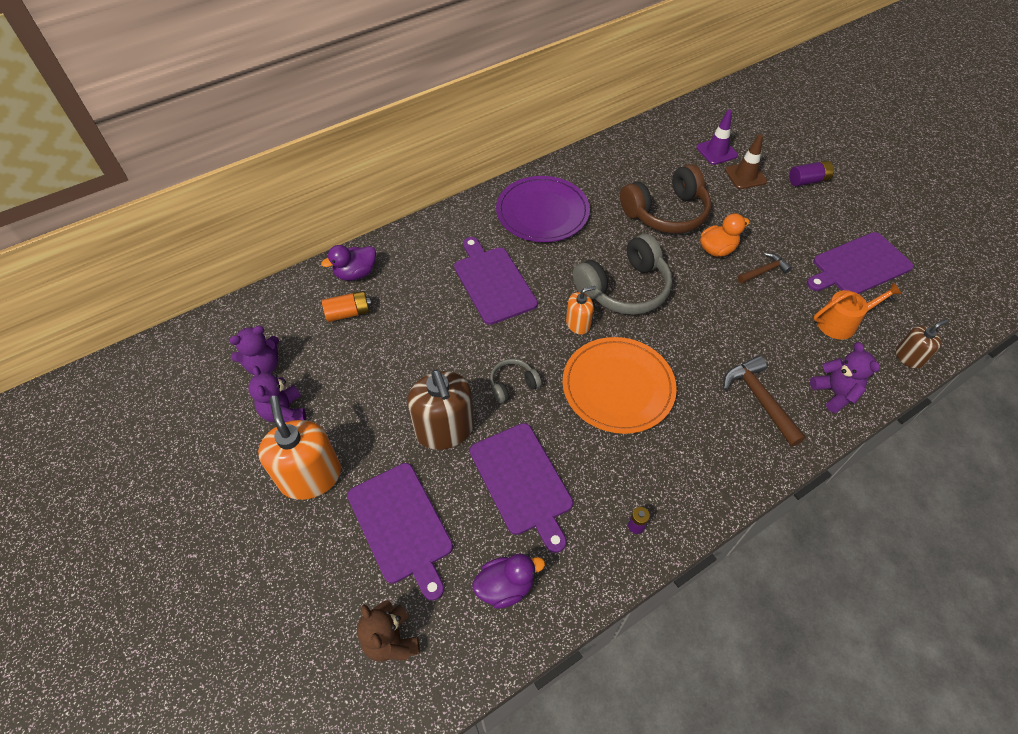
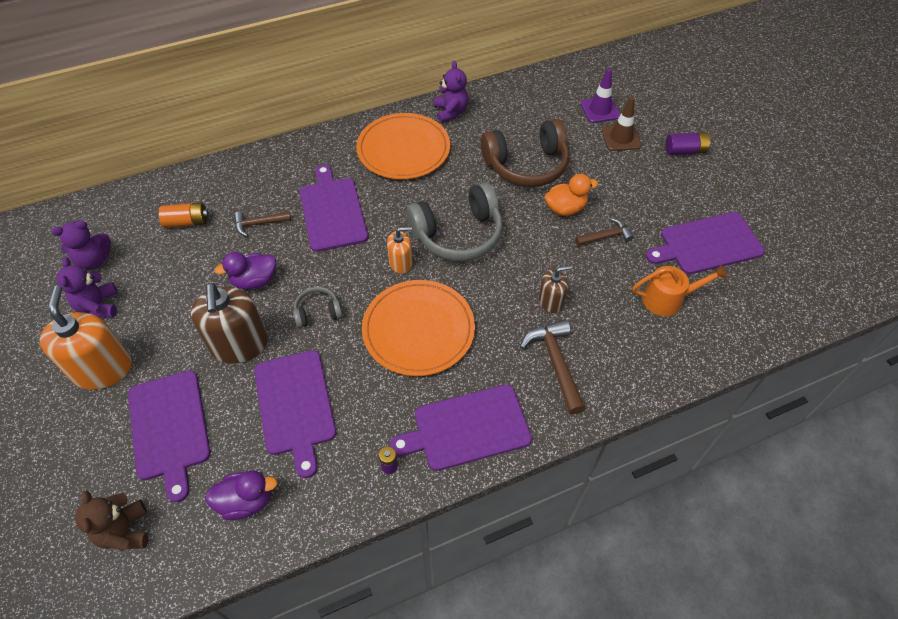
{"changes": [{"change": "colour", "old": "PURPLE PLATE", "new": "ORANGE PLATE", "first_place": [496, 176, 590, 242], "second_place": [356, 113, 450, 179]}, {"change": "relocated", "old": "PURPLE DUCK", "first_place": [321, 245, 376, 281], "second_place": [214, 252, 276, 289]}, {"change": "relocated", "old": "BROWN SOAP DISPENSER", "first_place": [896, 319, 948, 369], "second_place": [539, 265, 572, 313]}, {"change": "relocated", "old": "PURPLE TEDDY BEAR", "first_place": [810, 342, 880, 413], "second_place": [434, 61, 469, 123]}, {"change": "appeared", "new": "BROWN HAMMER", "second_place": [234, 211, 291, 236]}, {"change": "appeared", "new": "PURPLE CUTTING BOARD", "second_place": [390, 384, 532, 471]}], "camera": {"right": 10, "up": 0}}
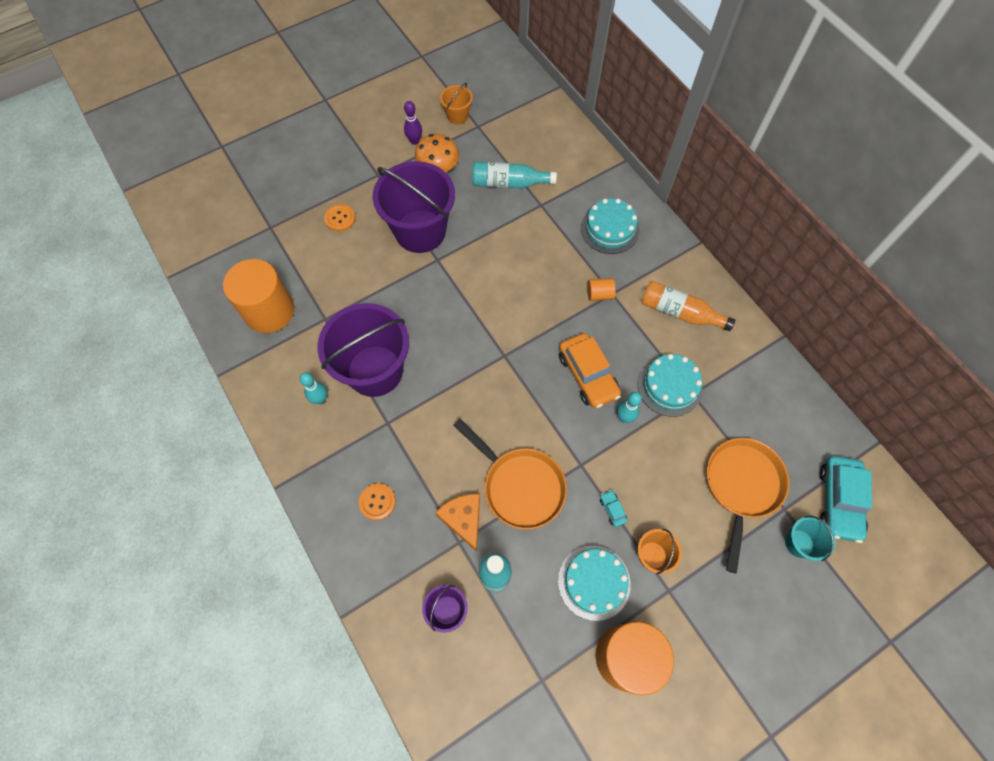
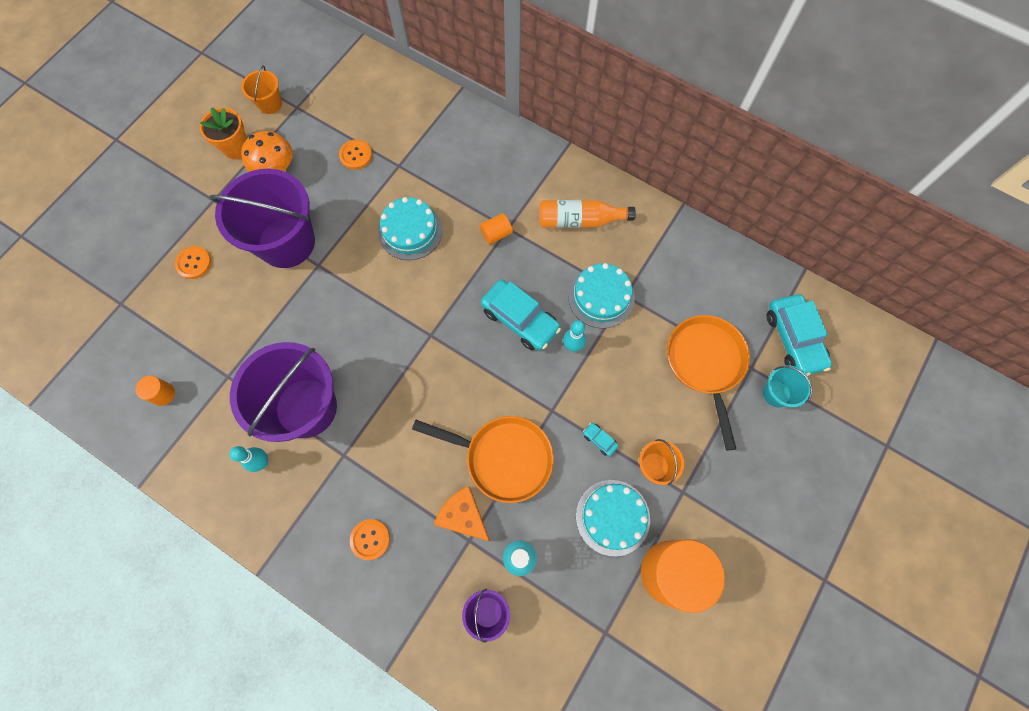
{"changes": [{"change": "exchanged", "old": "PURPLE BOWLING PIN", "new": "ORANGE FLOWER POT", "first_place": [404, 101, 422, 145], "second_place": [200, 107, 247, 160]}, {"change": "exchanged", "old": "TURQUOISE BOTTLE", "new": "ORANGE BUTTON", "first_place": [472, 162, 557, 188], "second_place": [339, 140, 372, 170]}, {"change": "relocated", "old": "TURQUOISE CAKE", "first_place": [581, 198, 639, 254], "second_place": [378, 197, 443, 260]}, {"change": "size", "old": "ORANGE CYLINDER", "first_place": [223, 259, 294, 333], "second_place": [135, 376, 175, 406], "factor": 0.42}, {"change": "colour", "old": "ORANGE CAR", "new": "TURQUOISE CAR", "first_place": [559, 333, 621, 408], "second_place": [481, 280, 561, 351]}], "camera": {"right": -25, "up": 5}}
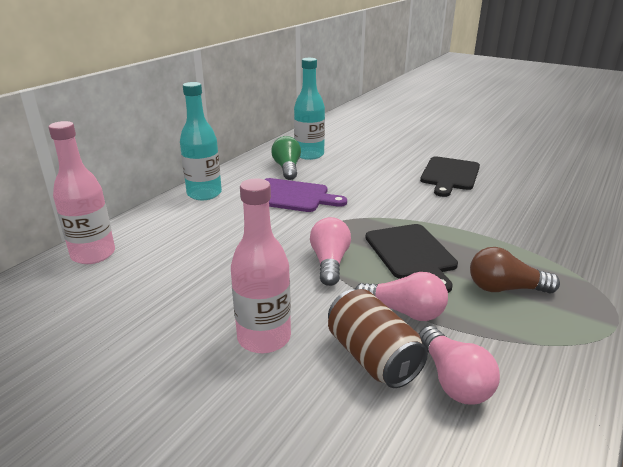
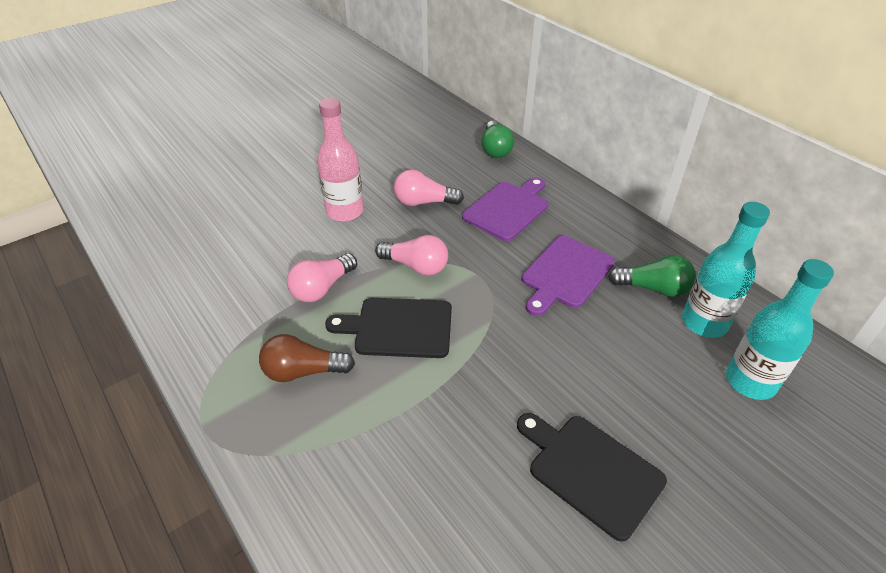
{"changes": [{"change": "relocated", "old": "TURQUOISE BOTTLE", "first_place": [180, 82, 222, 200], "second_place": [726, 259, 834, 400]}, {"change": "exchanged", "old": "PINK BOTTLE", "new": "GREEN LIGHT BULB", "first_place": [48, 121, 115, 264], "second_place": [481, 121, 514, 158]}, {"change": "spun", "old": "BROWN LIGHT BULB", "first_place": [470, 247, 560, 293], "second_place": [259, 334, 355, 382], "degrees": -120}, {"change": "missing", "old": "BROWN CAN", "first_place": [328, 289, 428, 388]}, {"change": "relocated", "old": "PINK LIGHT BULB", "first_place": [419, 326, 500, 404], "second_place": [394, 170, 464, 206]}, {"change": "appeared", "new": "PURPLE CUTTING BOARD", "second_place": [462, 177, 548, 241]}], "camera": {"right": 110, "up": 15}}
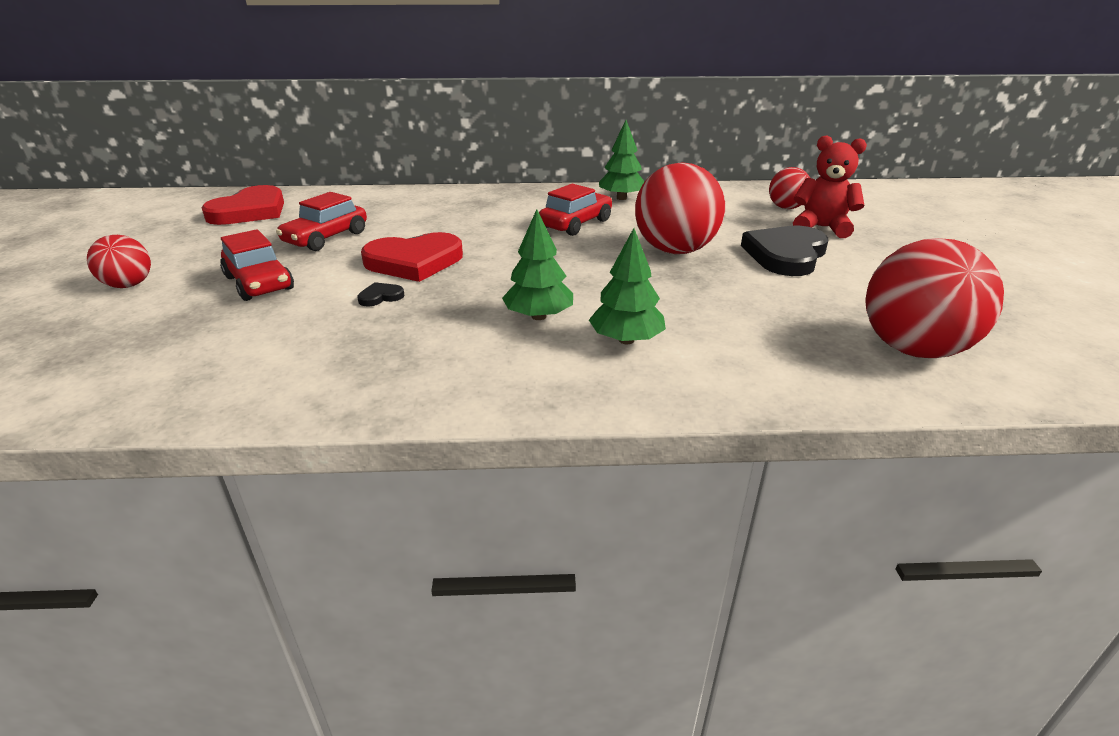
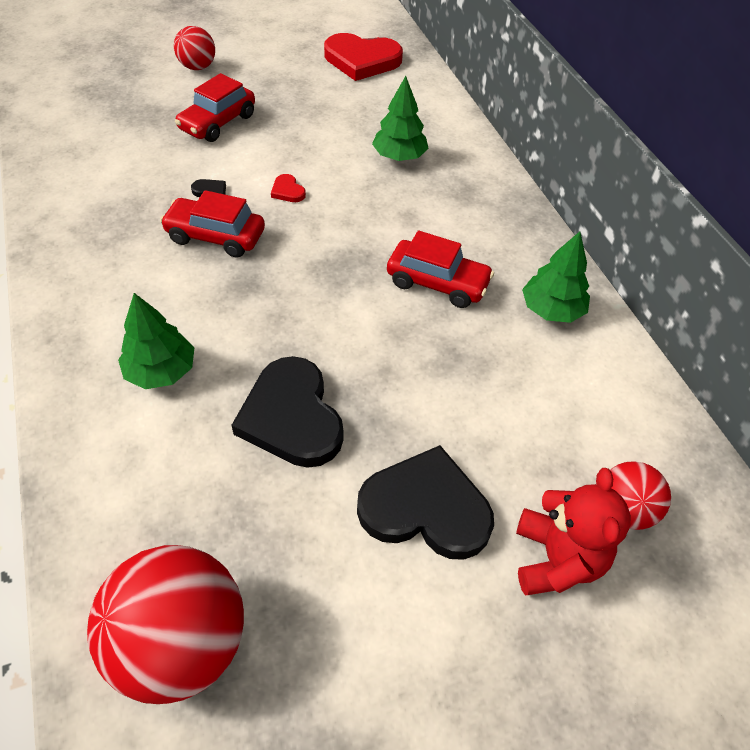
{"changes": [{"change": "missing", "old": "RED BALL", "first_place": [635, 163, 725, 254]}, {"change": "relocated", "old": "RED CAR", "first_place": [276, 192, 367, 251], "second_place": [160, 190, 265, 258]}, {"change": "relocated", "old": "GREEN TREE", "first_place": [502, 209, 573, 320], "second_place": [372, 76, 429, 161]}, {"change": "size", "old": "RED HEART", "first_place": [361, 232, 463, 282], "second_place": [271, 174, 306, 202], "factor": 0.41}, {"change": "appeared", "new": "BLACK HEART", "second_place": [231, 356, 344, 468]}], "camera": {"right": 70, "up": 20}}
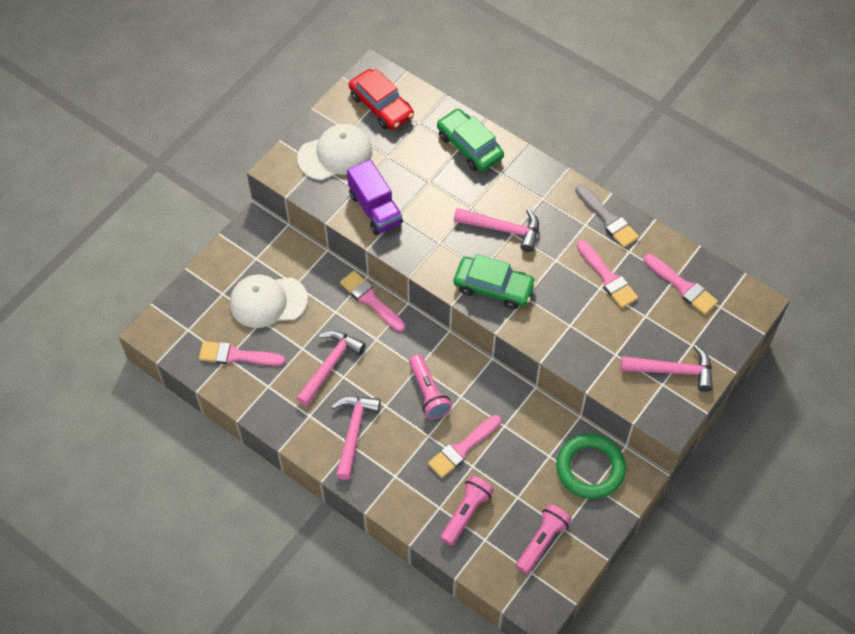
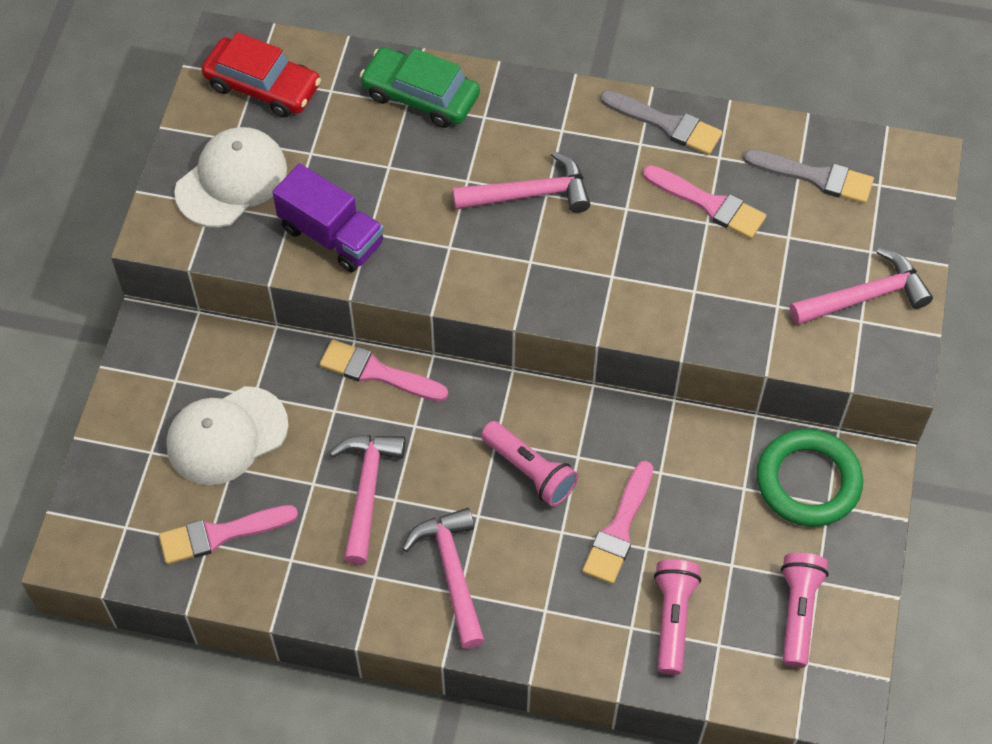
{"changes": [{"change": "missing", "old": "GREEN CAR", "first_place": [453, 254, 536, 309]}, {"change": "colour", "old": "PINK BRUSH", "new": "GREY BRUSH", "first_place": [644, 254, 718, 315], "second_place": [743, 149, 874, 204]}], "camera": {"right": -25, "up": 0}}
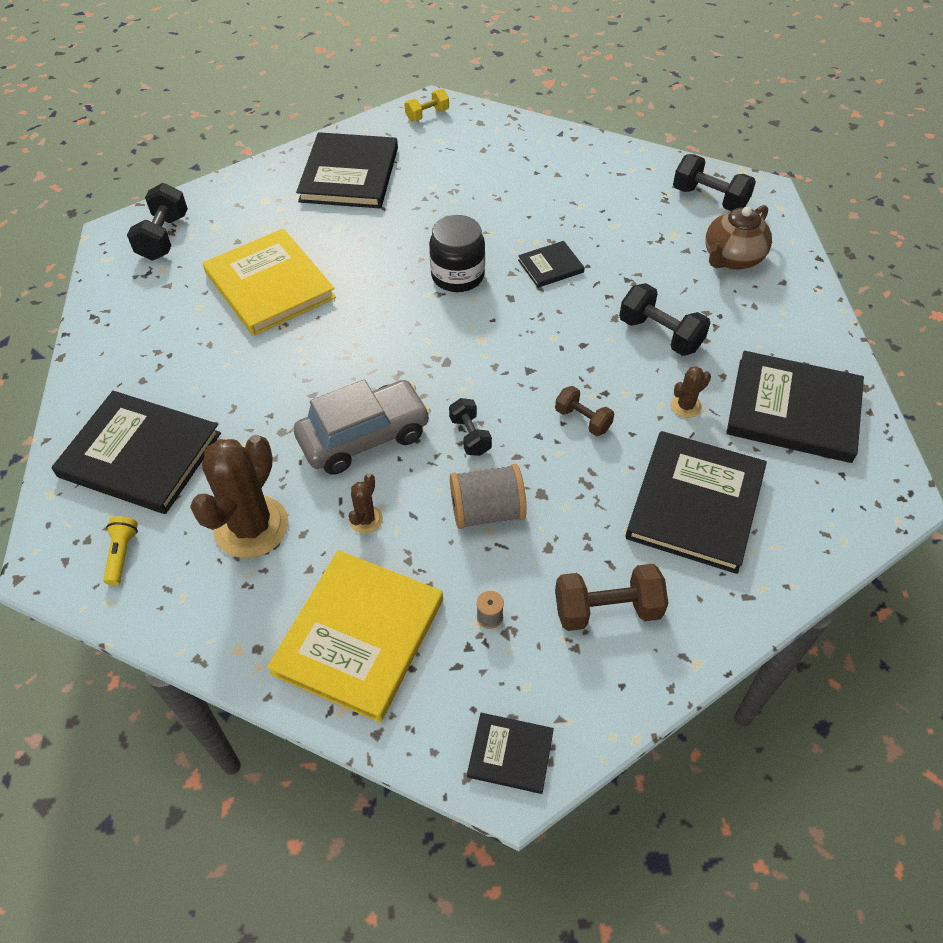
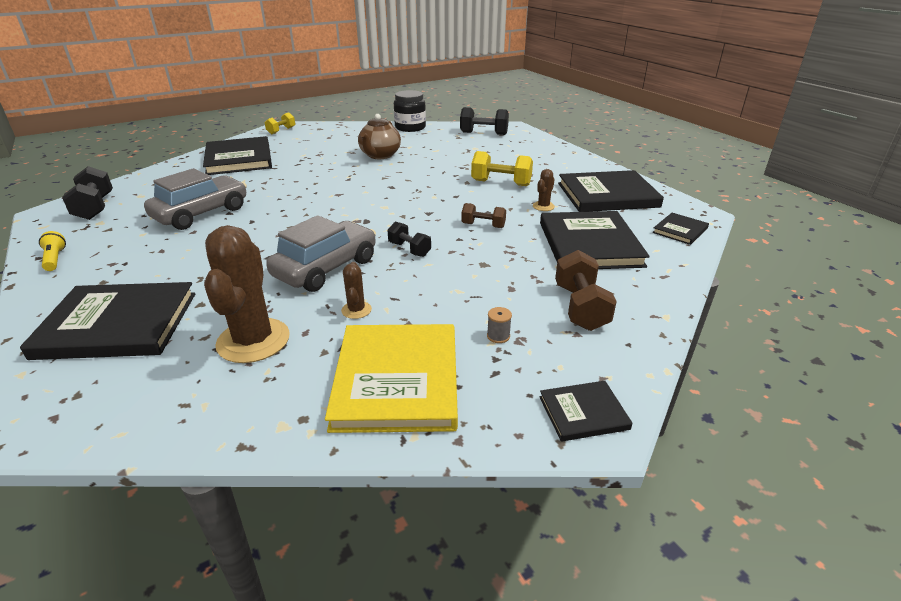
{"changes": [{"change": "relocated", "old": "BROWN TEAPOT", "first_place": [705, 205, 772, 270], "second_place": [358, 114, 401, 159]}, {"change": "relocated", "old": "BLACK JAR", "first_place": [429, 215, 485, 292], "second_place": [394, 90, 426, 132]}, {"change": "exchanged", "old": "YELLOW BOOK", "new": "GREY CAR", "first_place": [203, 228, 336, 336], "second_place": [144, 168, 247, 230]}, {"change": "relocated", "old": "BLACK BOOK", "first_place": [518, 241, 585, 288], "second_place": [652, 213, 709, 245]}, {"change": "colour", "old": "BLACK DUMBBELL", "new": "YELLOW DUMBBELL", "first_place": [619, 283, 710, 356], "second_place": [471, 151, 533, 186]}, {"change": "missing", "old": "GREY SPOOL", "first_place": [450, 464, 527, 529]}, {"change": "relocated", "old": "YELLOW FLASHLIGHT", "first_place": [103, 516, 138, 585], "second_place": [39, 231, 66, 271]}, {"change": "spun", "old": "BROWN DUMBBELL", "first_place": [555, 564, 668, 631], "second_place": [555, 250, 617, 331], "degrees": -60}], "camera": {"right": -25, "up": -20}}
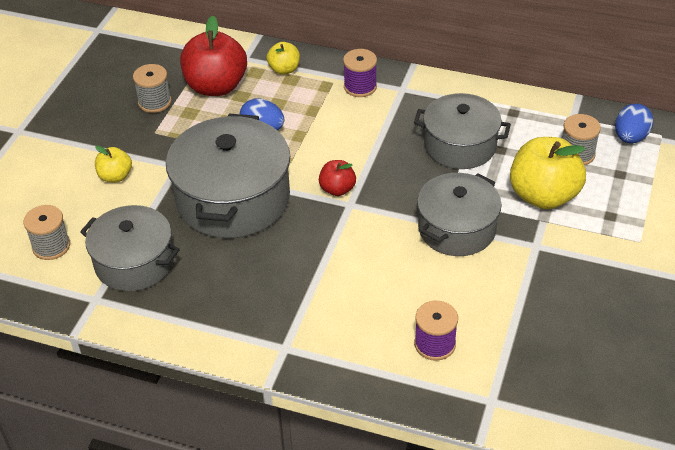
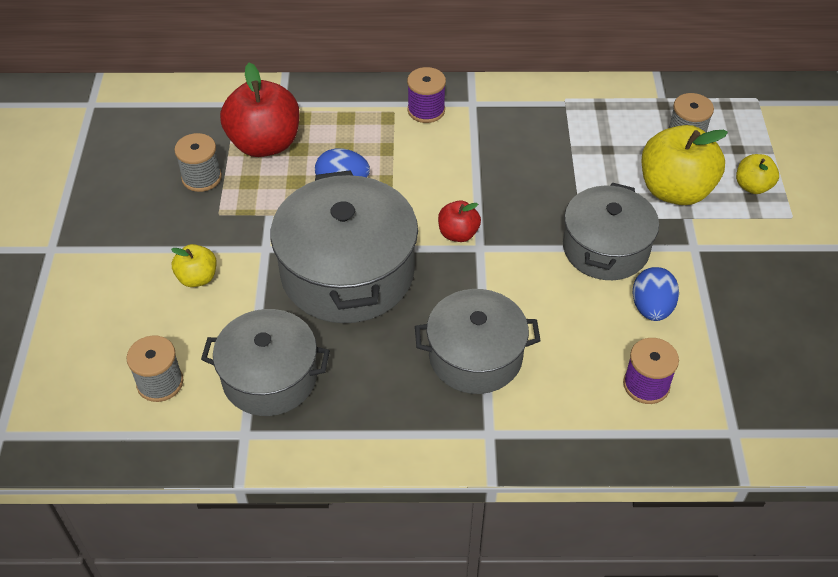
{"changes": [{"change": "relocated", "old": "YELLOW APPLE", "first_place": [267, 42, 300, 75], "second_place": [736, 154, 779, 194]}, {"change": "relocated", "old": "GREY POT", "first_place": [414, 93, 511, 169], "second_place": [415, 289, 541, 394]}, {"change": "relocated", "old": "BLUE EGG", "first_place": [615, 104, 653, 143], "second_place": [633, 267, 679, 321]}], "camera": {"right": -20, "up": 5}}
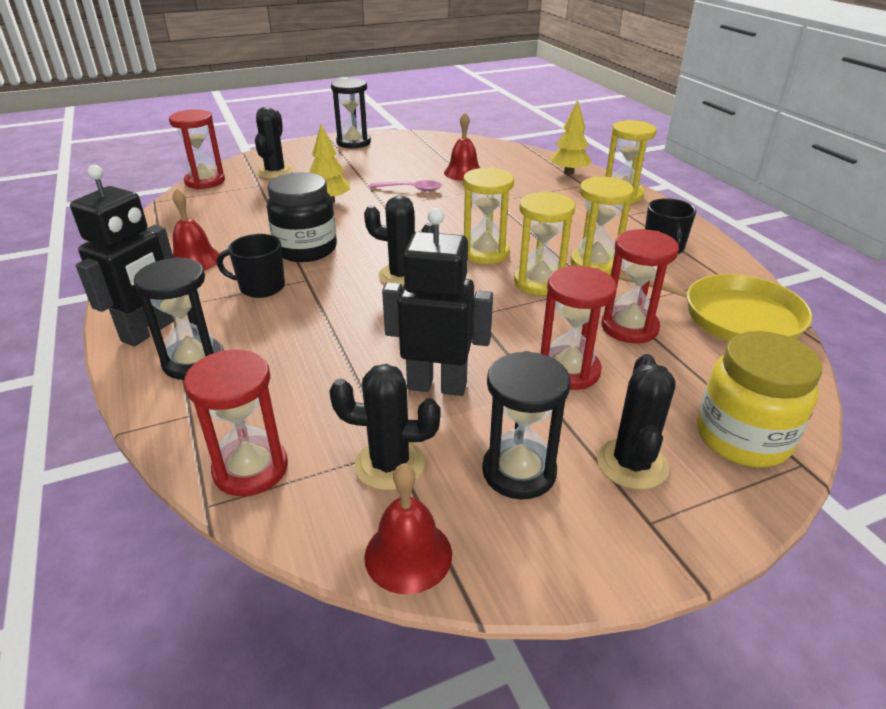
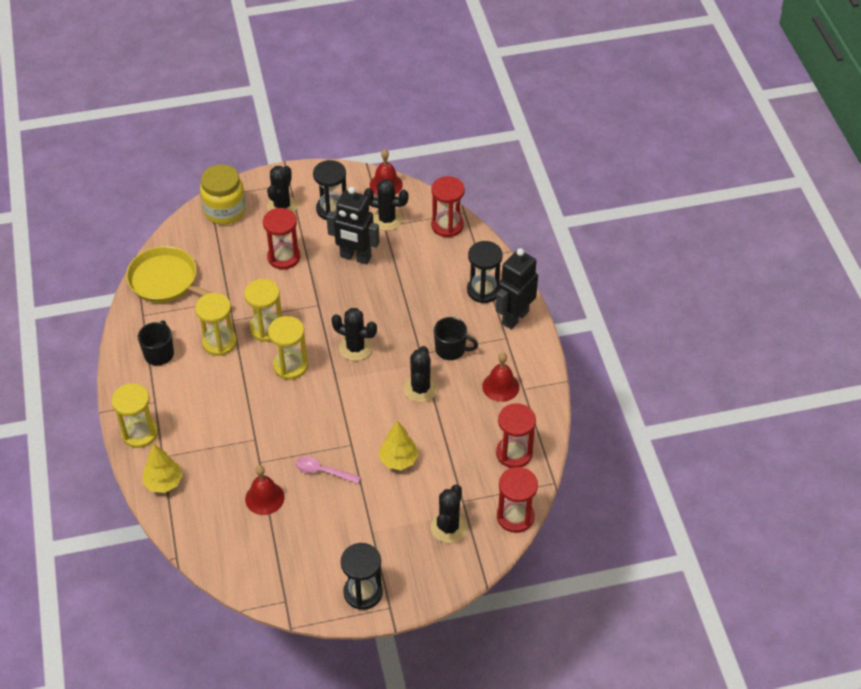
{"changes": [{"change": "exchanged", "old": "BLACK JAR", "new": "BLACK CACTUS", "first_place": [267, 172, 337, 262], "second_place": [404, 346, 438, 402]}, {"change": "relocated", "old": "RED HOURGLASS", "first_place": [601, 229, 679, 343], "second_place": [496, 403, 536, 468]}], "camera": {"right": -170, "up": 15}}
